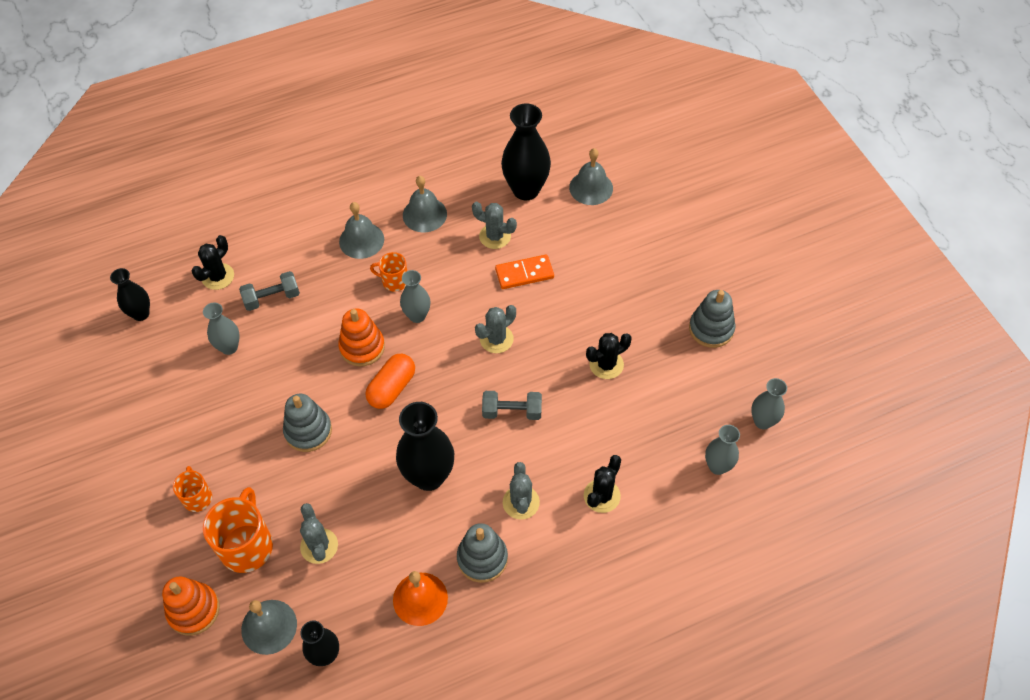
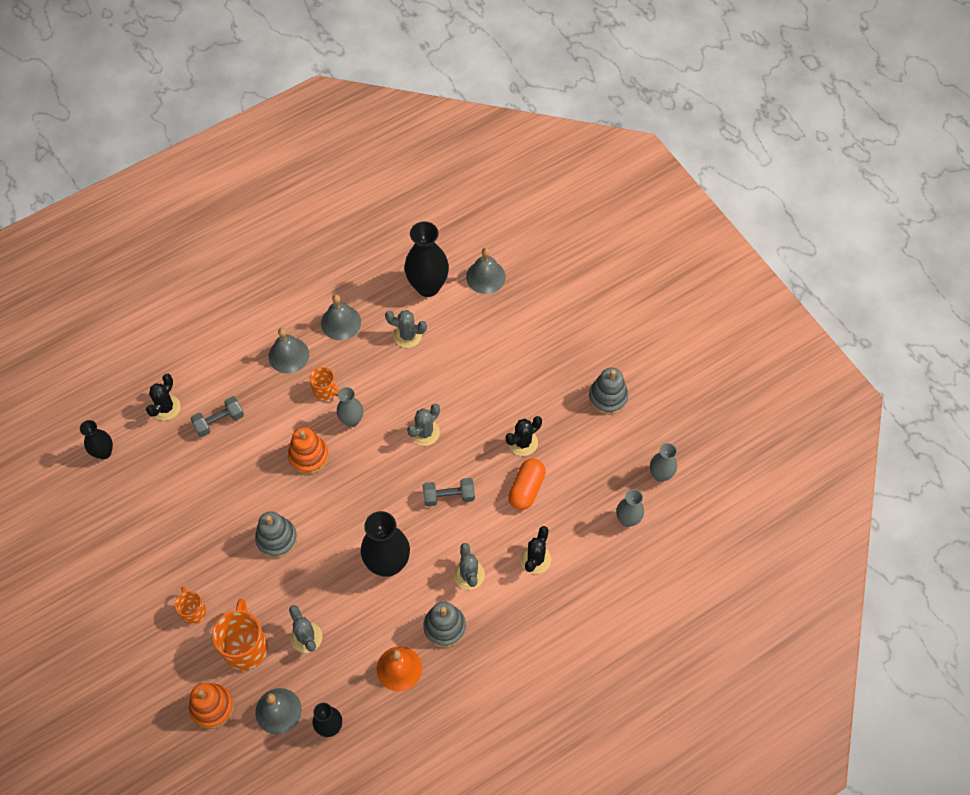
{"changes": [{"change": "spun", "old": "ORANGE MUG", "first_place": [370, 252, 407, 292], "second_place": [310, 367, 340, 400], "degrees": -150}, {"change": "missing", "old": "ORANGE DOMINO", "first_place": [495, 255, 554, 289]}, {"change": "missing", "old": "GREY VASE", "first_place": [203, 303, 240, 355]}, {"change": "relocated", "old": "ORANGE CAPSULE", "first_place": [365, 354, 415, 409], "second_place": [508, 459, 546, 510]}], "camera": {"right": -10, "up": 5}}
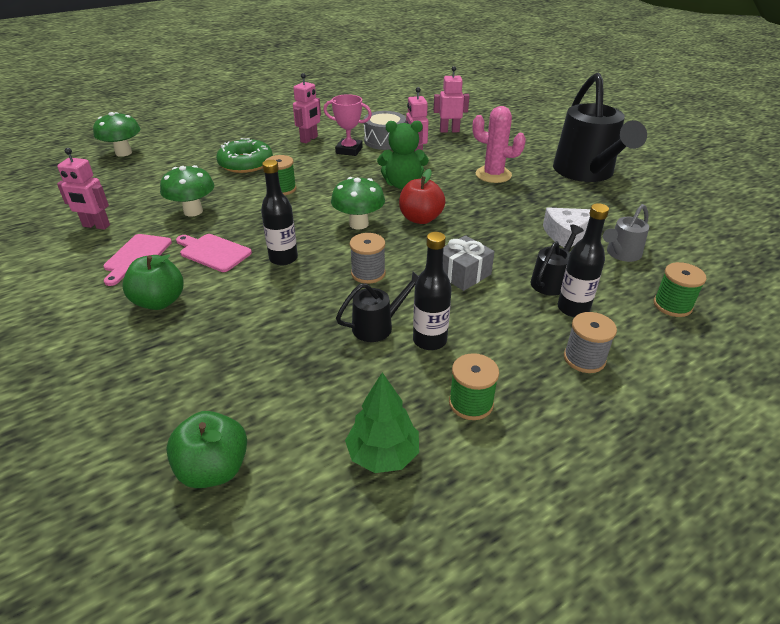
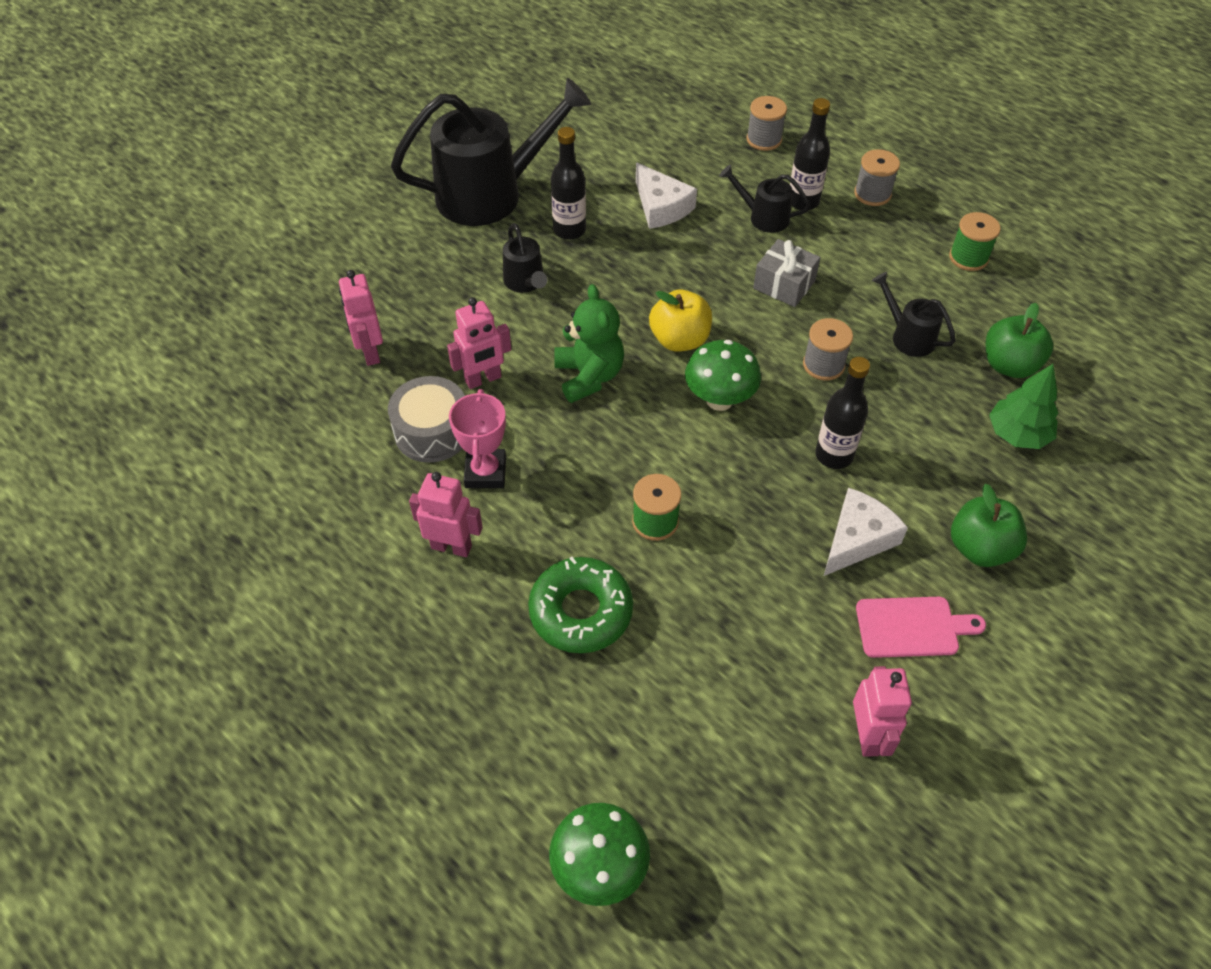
{"changes": [{"change": "exchanged", "old": "PINK CACTUS", "new": "BLACK WATERING CAN", "first_place": [473, 106, 526, 183], "second_place": [503, 223, 547, 293]}, {"change": "missing", "old": "GREEN MUSHROOM", "first_place": [160, 165, 214, 217]}, {"change": "colour", "old": "RED APPLE", "new": "YELLOW APPLE", "first_place": [399, 169, 446, 224], "second_place": [649, 290, 712, 352]}, {"change": "missing", "old": "GREY WATERING CAN", "first_place": [603, 204, 649, 262]}, {"change": "relocated", "old": "BLACK BOTTLE", "first_place": [413, 232, 452, 350], "second_place": [551, 127, 586, 240]}, {"change": "exchanged", "old": "PINK CUTTING BOARD", "new": "WHITE CHEESE", "first_place": [176, 234, 252, 272], "second_place": [824, 488, 908, 576]}, {"change": "colour", "old": "GREEN SPOOL", "new": "GREY SPOOL", "first_place": [654, 262, 706, 317], "second_place": [747, 96, 787, 151]}, {"change": "relocated", "old": "GREEN TREE", "first_place": [345, 372, 419, 473], "second_place": [989, 364, 1058, 449]}, {"change": "relocated", "old": "GREEN APPLE", "first_place": [166, 411, 247, 488], "second_place": [986, 303, 1053, 378]}], "camera": {"right": -105, "up": 15}}
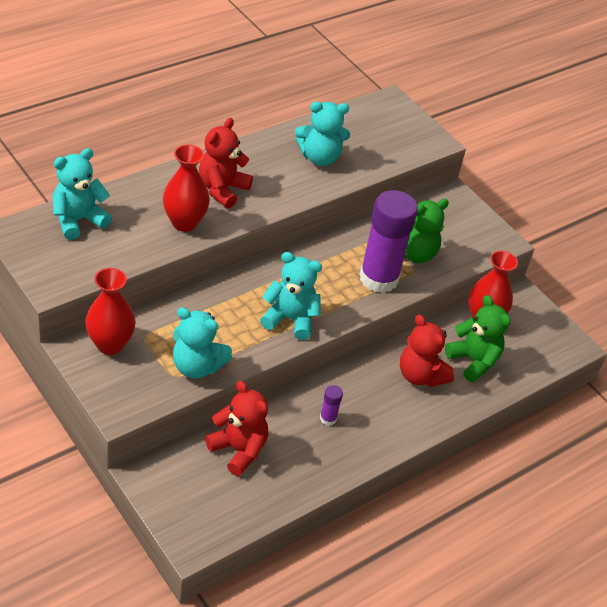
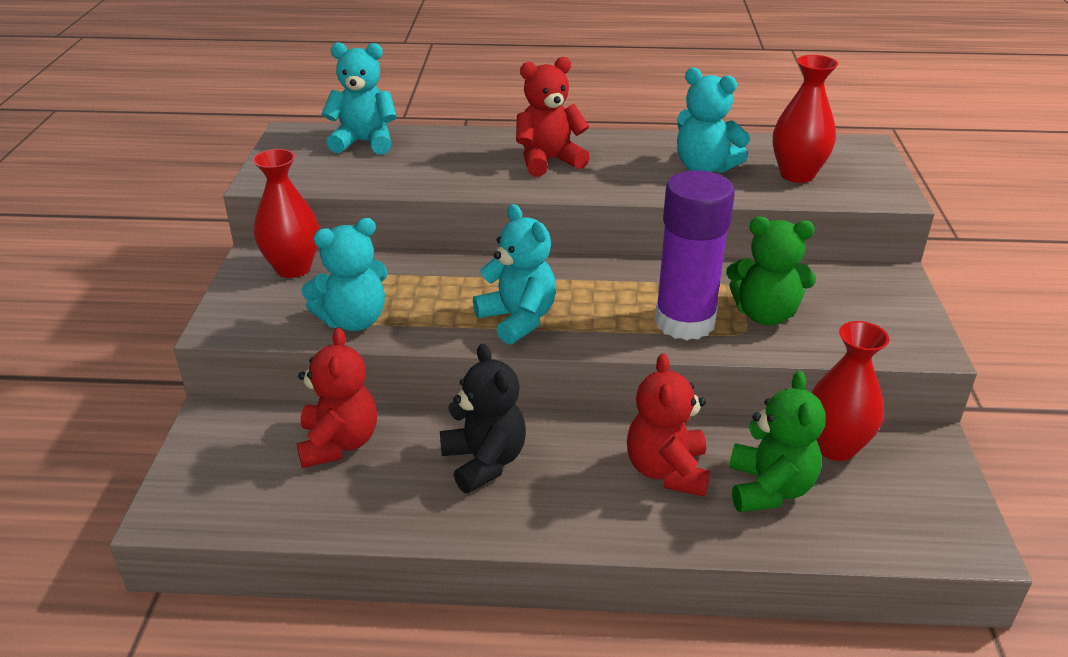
{"changes": [{"change": "relocated", "old": "RED VASE", "first_place": [163, 144, 210, 232], "second_place": [773, 55, 838, 183]}, {"change": "spun", "old": "TURQUOISE TEDDY BEAR", "first_place": [173, 307, 232, 378], "second_place": [301, 218, 388, 331], "degrees": -90}, {"change": "exchanged", "old": "PURPLE GLUE STICK", "new": "BLACK TEDDY BEAR", "first_place": [320, 385, 343, 426], "second_place": [440, 344, 526, 493]}], "camera": {"right": 45, "up": -10}}
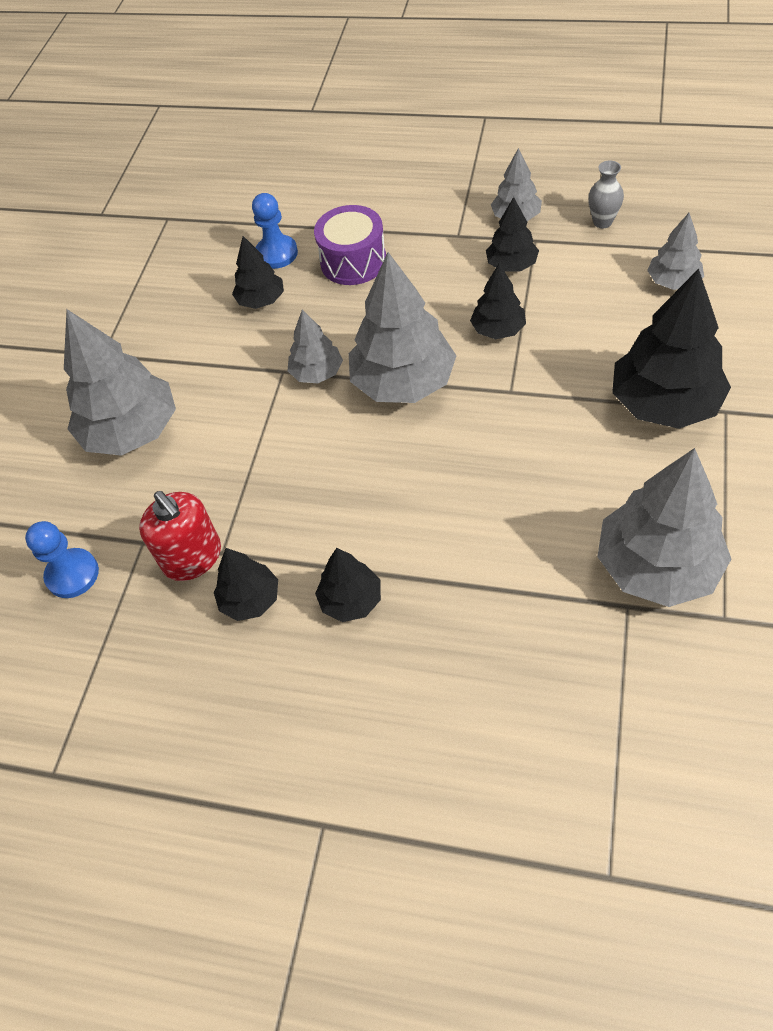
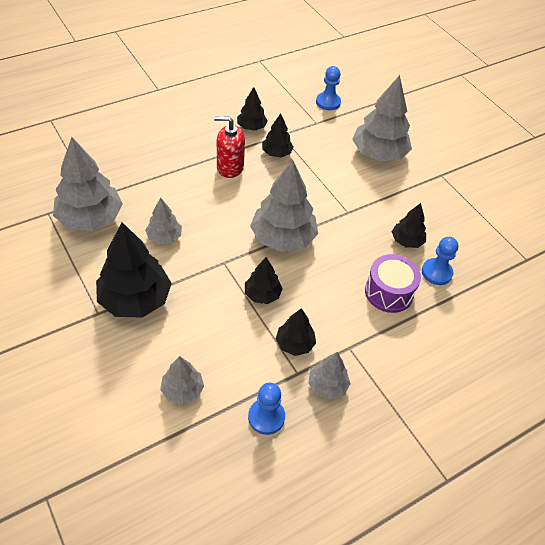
{"changes": [{"change": "exchanged", "old": "GREY VASE", "new": "BLUE PAWN", "first_place": [588, 161, 624, 228], "second_place": [248, 383, 285, 435]}, {"change": "relocated", "old": "GREY TREE", "first_place": [288, 310, 343, 383], "second_place": [145, 197, 182, 244]}, {"change": "relocated", "old": "RED SOAP DISPENSER", "first_place": [139, 491, 221, 581], "second_place": [214, 116, 245, 178]}, {"change": "relocated", "old": "BLACK TREE", "first_place": [315, 548, 381, 622], "second_place": [262, 113, 294, 157]}], "camera": {"right": 125, "up": -5}}
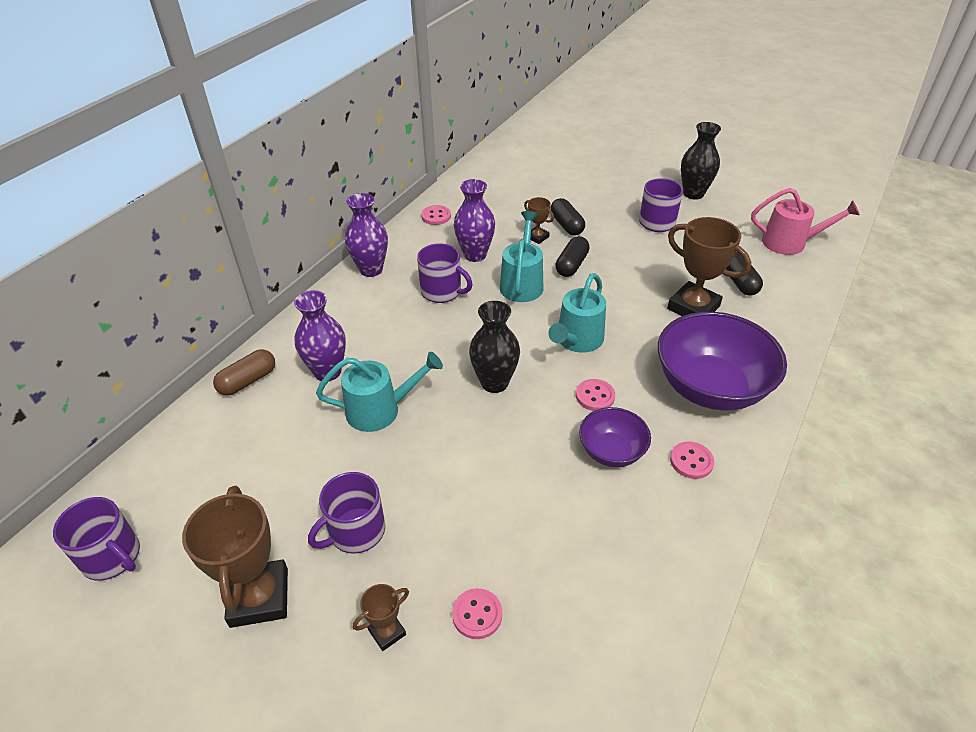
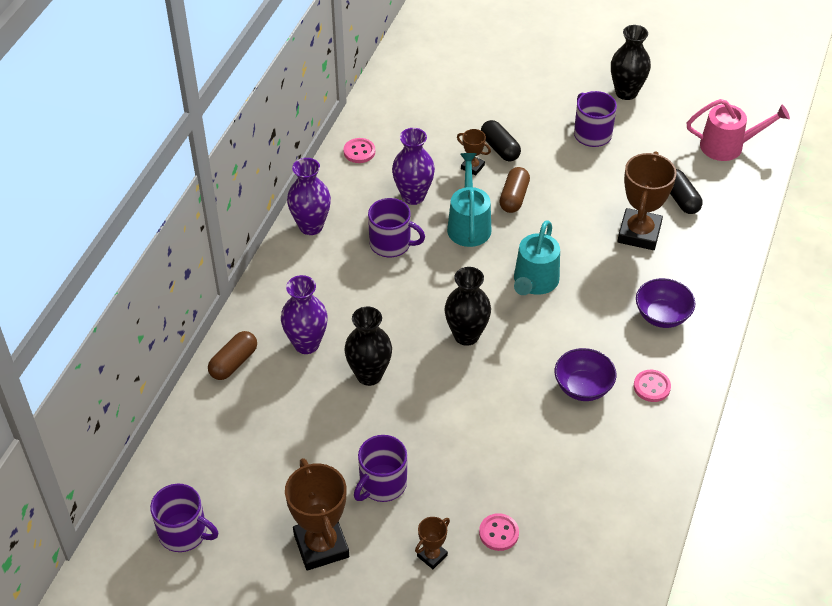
{"changes": [{"change": "spun", "old": "BROWN TROPHY", "first_place": [667, 217, 751, 316], "second_place": [617, 151, 677, 250], "degrees": 75}, {"change": "colour", "old": "BLACK CAPSULE", "new": "BROWN CAPSULE", "first_place": [555, 236, 590, 277], "second_place": [499, 167, 530, 213]}, {"change": "size", "old": "PURPLE BOWL", "first_place": [658, 312, 787, 411], "second_place": [636, 278, 695, 328], "factor": 0.53}, {"change": "exchanged", "old": "TURQUOISE WATERING CAN", "new": "BLACK VASE", "first_place": [316, 352, 443, 432], "second_place": [344, 307, 392, 386]}, {"change": "missing", "old": "PINK BUTTON", "first_place": [576, 379, 615, 411]}], "camera": {"right": -10, "up": 5}}
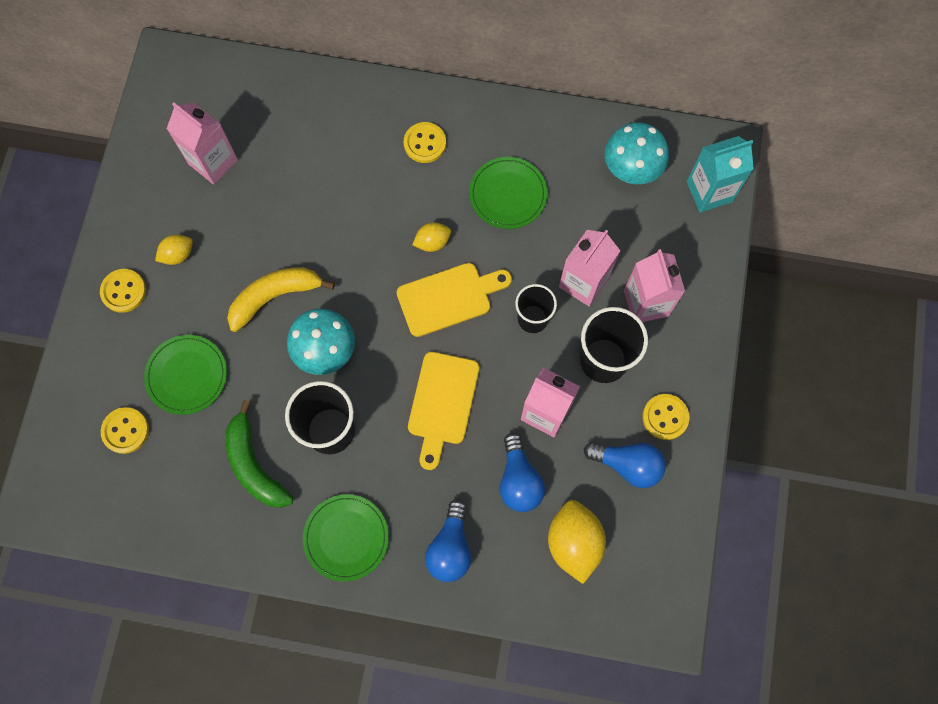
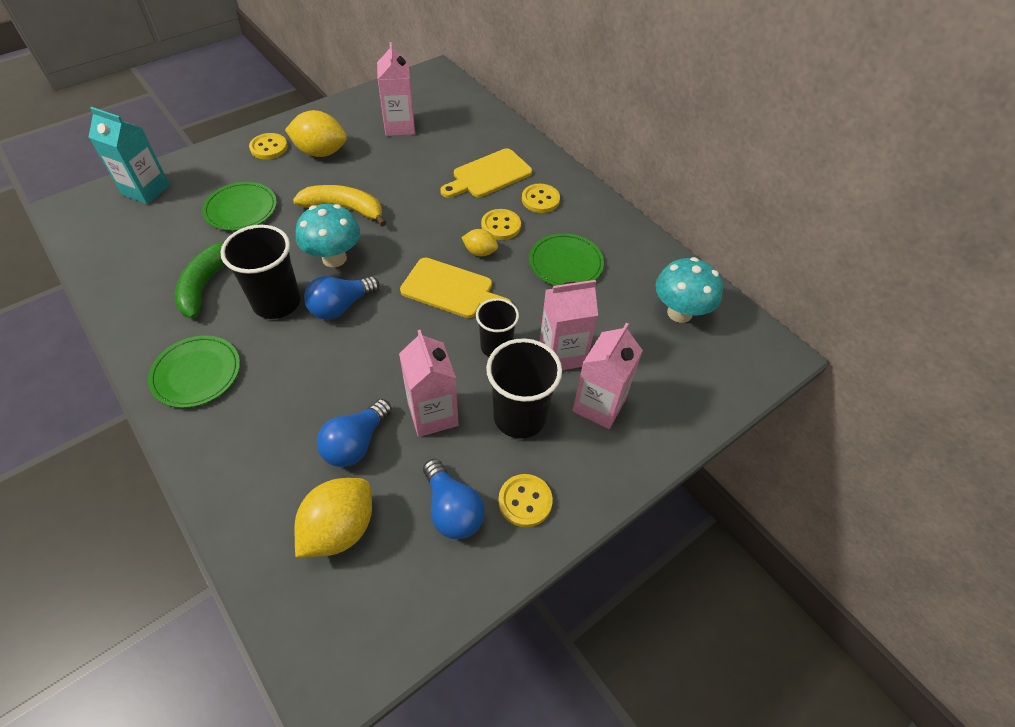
{"changes": [{"change": "relocated", "old": "TURQUOISE CARTON", "first_place": [686, 136, 754, 212], "second_place": [89, 107, 170, 204]}, {"change": "size", "old": "YELLOW LEMON", "first_place": [155, 235, 193, 265], "second_place": [285, 110, 347, 157], "factor": 1.81}, {"change": "relocated", "old": "YELLOW CUTTING BOARD", "first_place": [408, 352, 479, 470], "second_place": [440, 148, 532, 198]}, {"change": "relocated", "old": "YELLOW BUTTON", "first_place": [101, 407, 149, 454], "second_place": [481, 209, 521, 240]}, {"change": "relocated", "old": "BLUE LIGHT BULB", "first_place": [425, 499, 471, 582], "second_place": [304, 276, 380, 320]}], "camera": {"right": 40, "up": -20}}
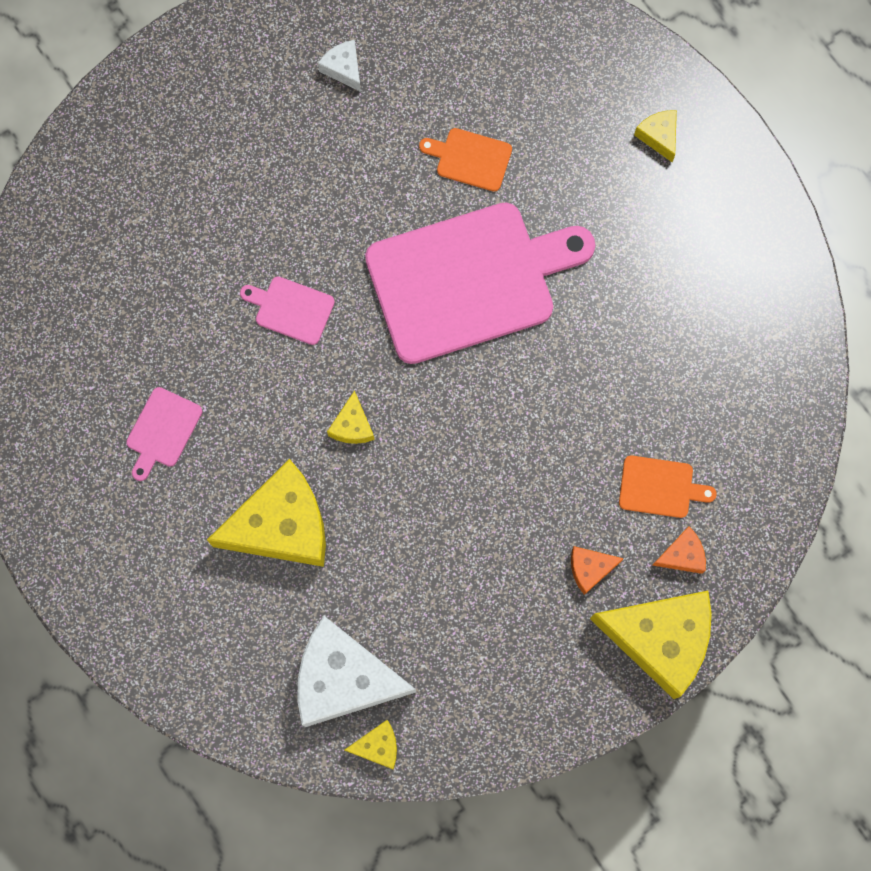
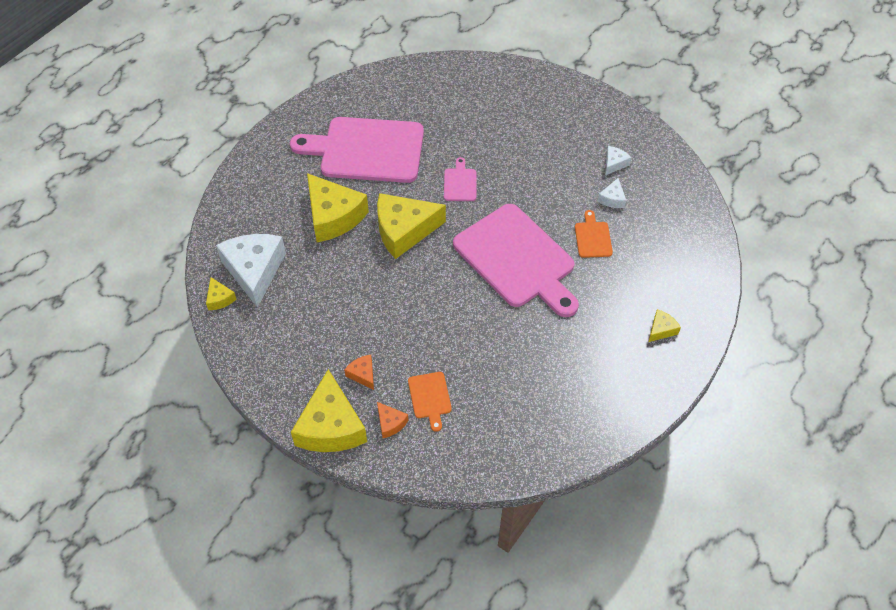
{"changes": [{"change": "size", "old": "PINK CUTTING BOARD", "first_place": [126, 387, 202, 481], "second_place": [290, 117, 424, 183], "factor": 2.43}, {"change": "size", "old": "YELLOW CHEESE", "first_place": [327, 390, 374, 444], "second_place": [377, 193, 446, 259], "factor": 2.23}, {"change": "appeared", "new": "WHITE CHEESE", "second_place": [598, 178, 626, 208]}], "camera": {"right": 70, "up": -20}}
